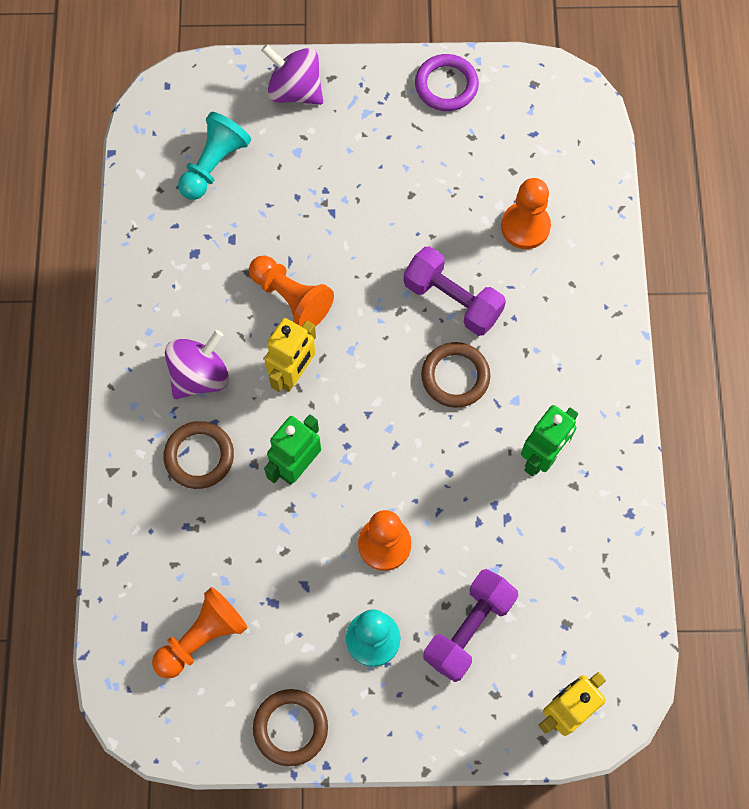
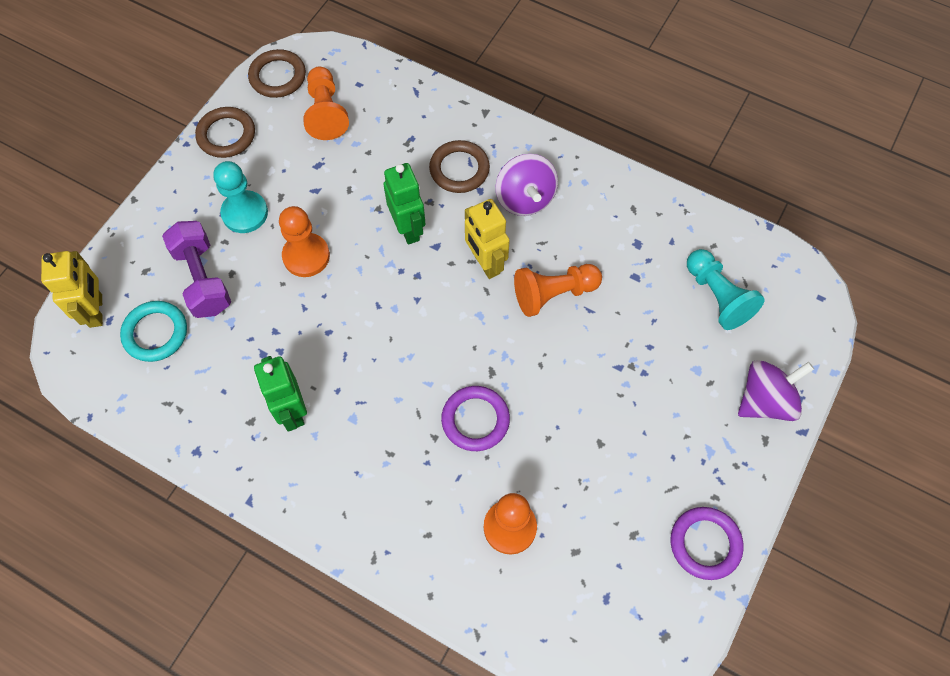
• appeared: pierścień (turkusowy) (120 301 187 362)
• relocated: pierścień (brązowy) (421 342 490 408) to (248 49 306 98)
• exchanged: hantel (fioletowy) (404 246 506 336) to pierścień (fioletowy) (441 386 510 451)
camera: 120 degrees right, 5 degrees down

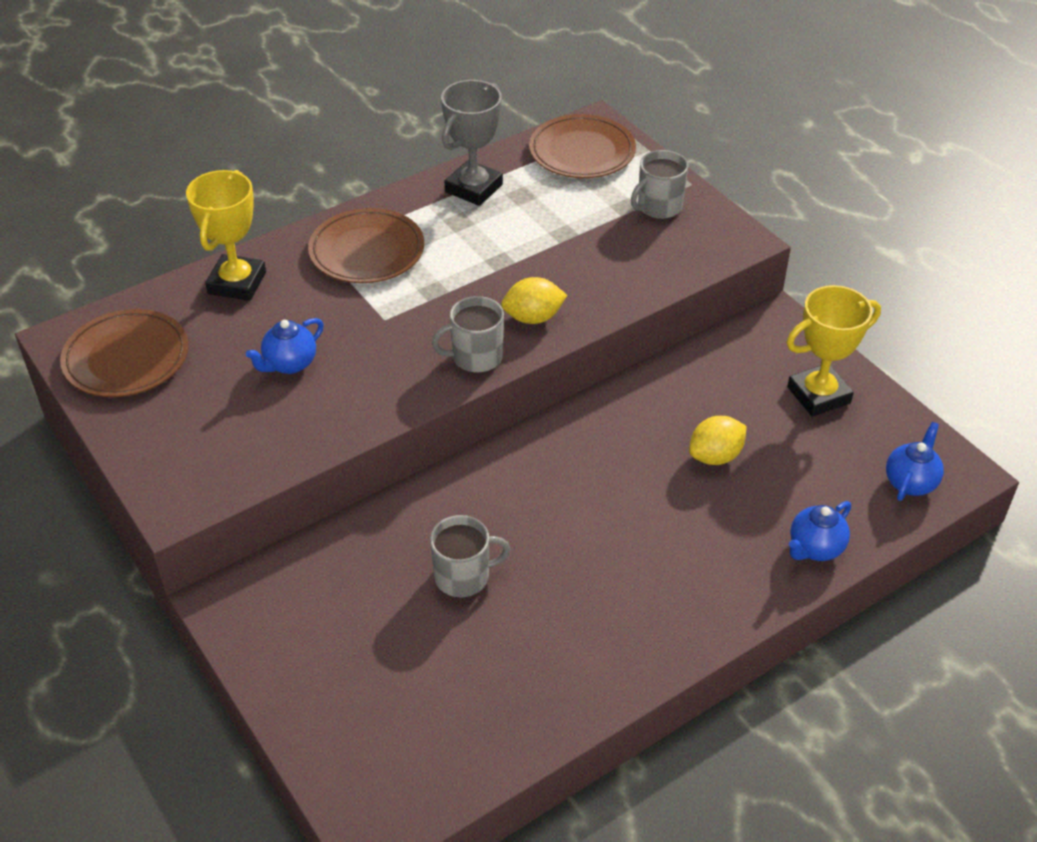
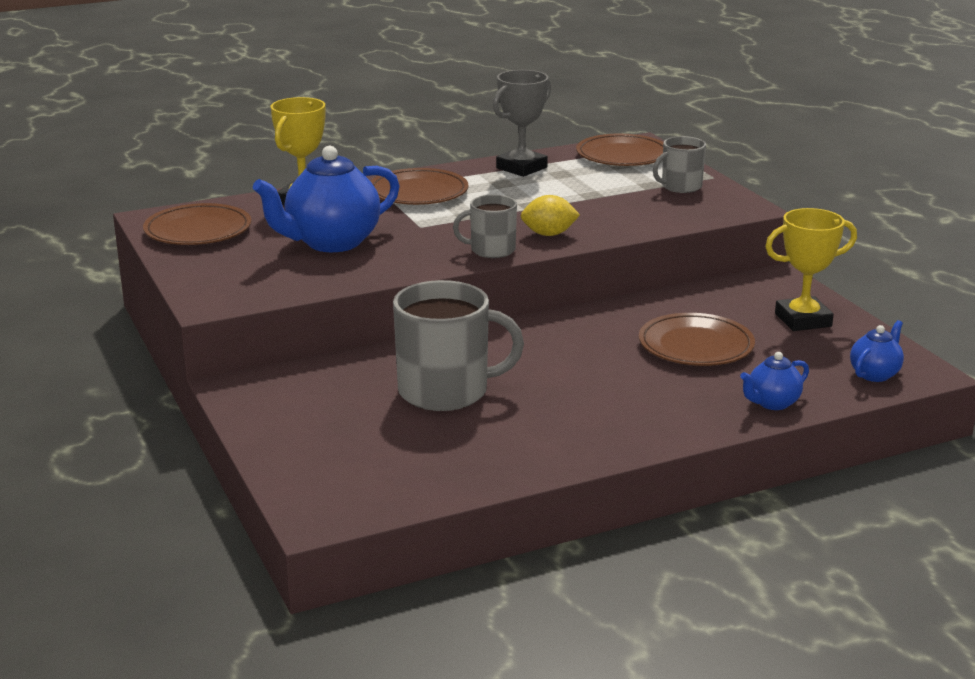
• exchanged: cytryna (żółty) (689 416 746 465) to talerz (brązowy) (639 313 755 366)
• size: imbryk (niebieski) (246 318 324 374) = (253 146 400 252) x2.02
• size: kubek (szary) (430 515 511 597) = (393 280 524 411) x1.80
camera: 10 degrees right, 20 degrees down

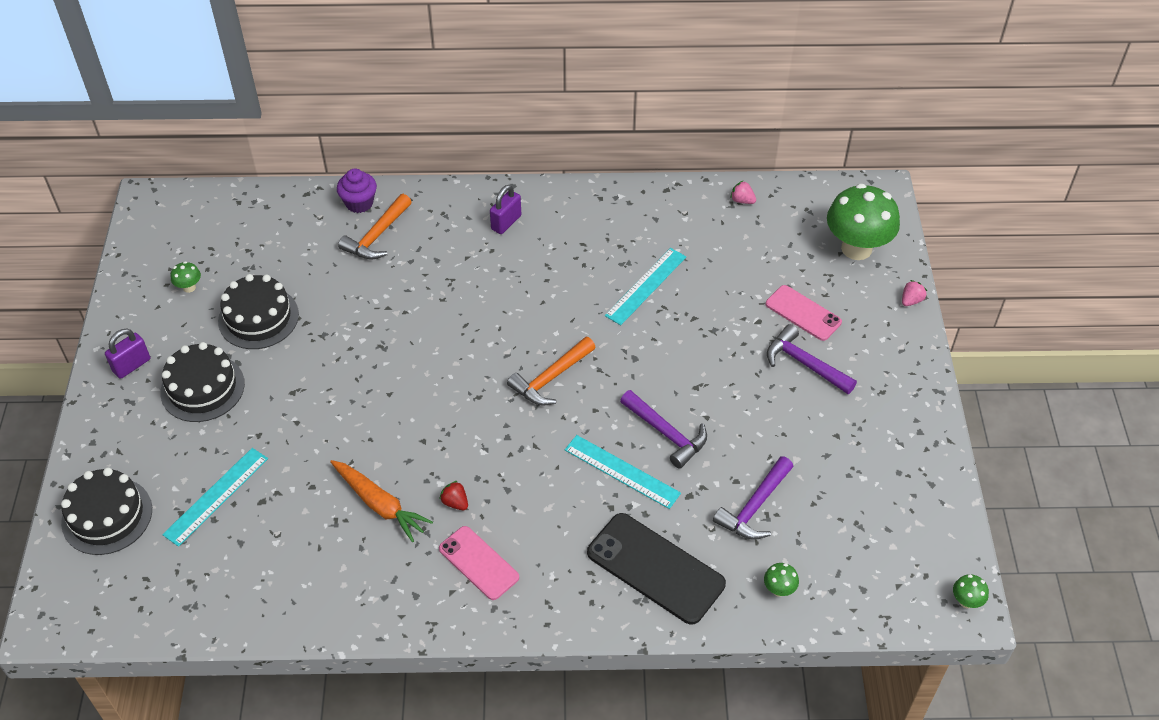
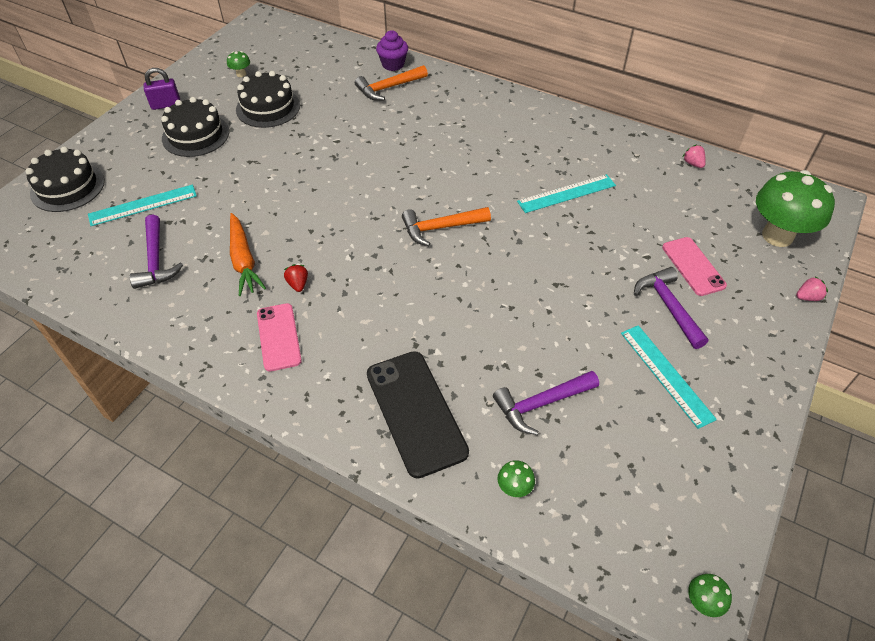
• missing: kłódka (fioletowy) (490 185 521 234)
• relocated: linijka (turkusowy) (565 435 681 509) to (621 325 717 429)
• relocated: młotek (fioletowy) (620 390 707 469) to (130 215 183 289)
camera: 30 degrees right, 0 degrees up

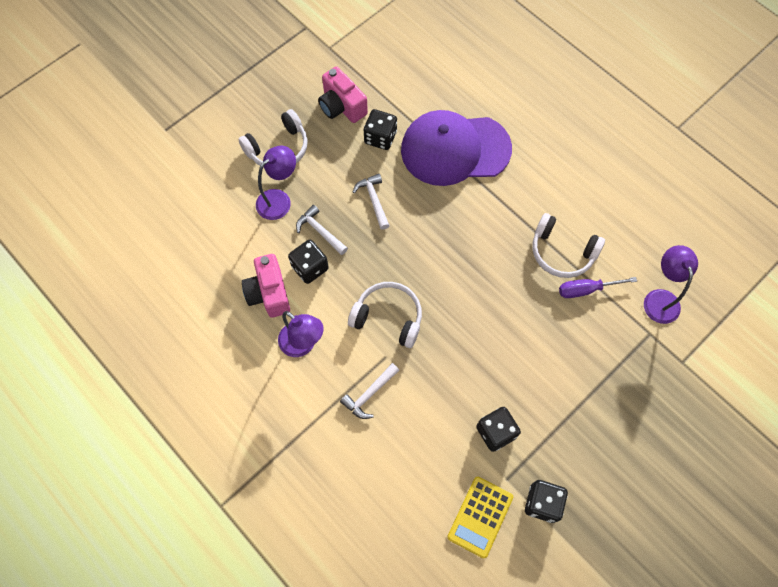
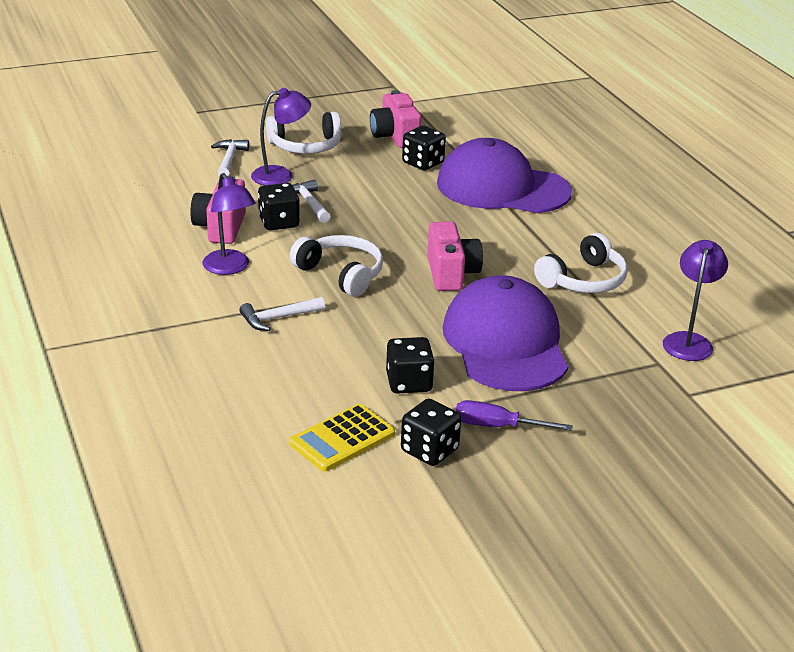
• appeared: aparat fotograficzny (różowy) (427 222 483 291)
• appeared: czapka (fioletowy) (443 275 569 391)
• relocated: młotek (biały) (353 174 390 230) to (211 139 249 176)
• relocated: śrubokręt (fioletowy) (559 277 637 298) to (456 400 573 431)
• spun: słuchawki (biały) (533 213 605 278) = (534 233 628 293) 90 degrees counterclockwise
camera: 20 degrees right, 35 degrees down

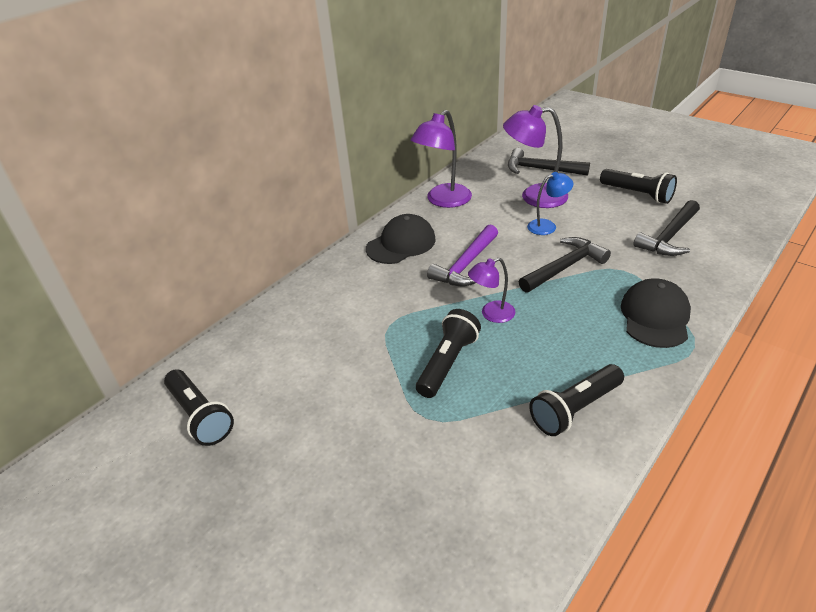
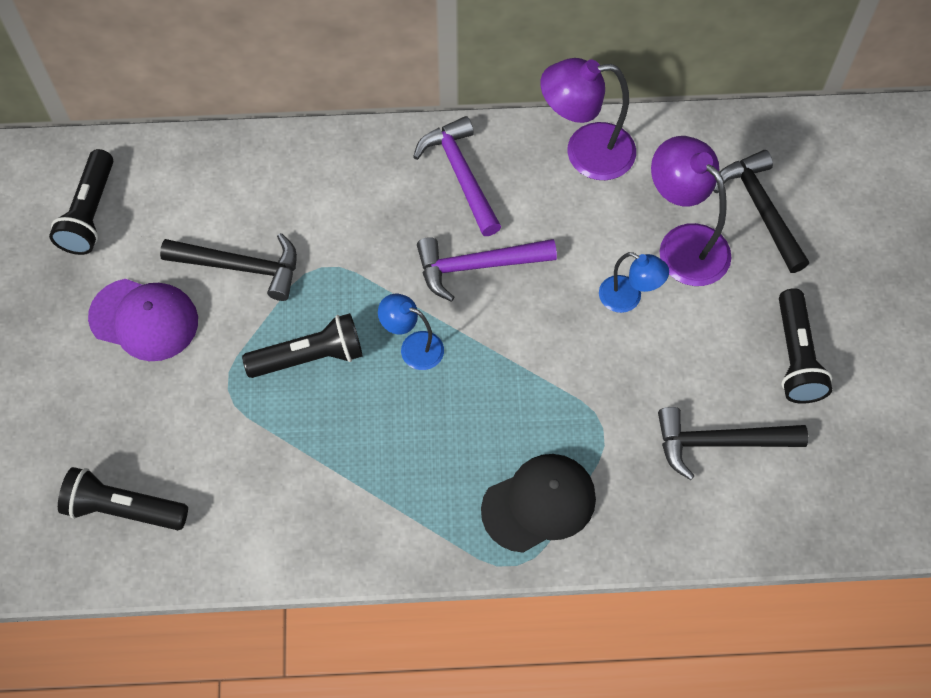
• appeared: czapka (fioletowy) (88 279 198 361)
• relocated: młotek (czarny) (518 237 611 293) to (160 233 297 301)
• relocated: latarka (czarny) (529 364 624 436) to (58 467 188 530)
• exchanged: czapka (czarny) (366 214 436 264) to młotek (fioletowy) (413 116 501 236)
• colour: lampka (fioletowy) (468 257 515 323) to lampka (niebieski) (378 294 444 370)
camera: 45 degrees right, 25 degrees up

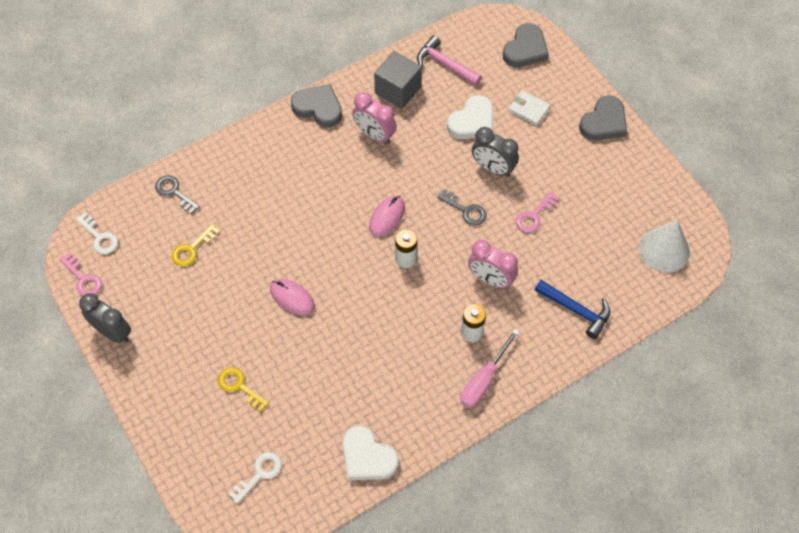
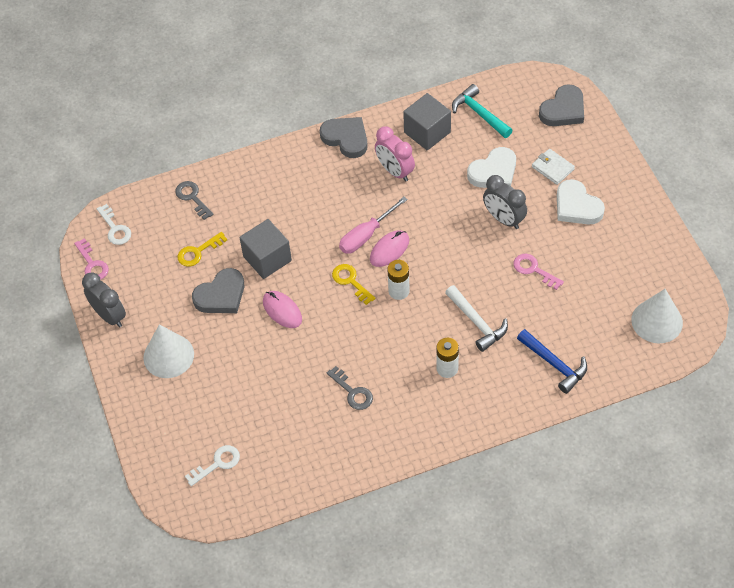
• appeared: stożek (biały) (143 325 194 378)
• appeared: sześcian (szary) (239 219 292 279)
• relocated: klucz (żółty) (218 367 269 412) to (332 264 376 305)
• relocated: serce (biały) (342 426 399 480) to (557 179 605 225)
• relocated: klucz (szary) (437 189 487 226) to (327 366 373 410)
• relocated: śrubokręt (różowy) (460 329 520 408) to (339 197 408 254)
• relocated: serce (szary) (579 95 627 141) to (192 268 244 313)
• exchanged: budzik (różowy) (468 240 518 288) to młotek (biały) (445 285 508 352)
• colour: młotek (różowy) (417 35 482 86) to młotek (turkusowy) (452 84 513 138)
• spun: klucz (różowy) (515 192 559 233) = (513 254 564 290) 75 degrees clockwise
camera: 15 degrees right, 5 degrees down

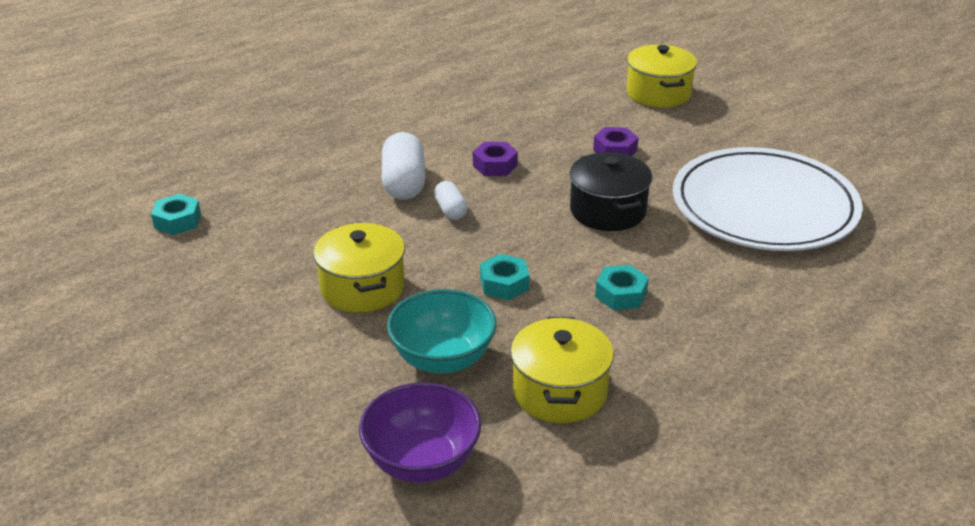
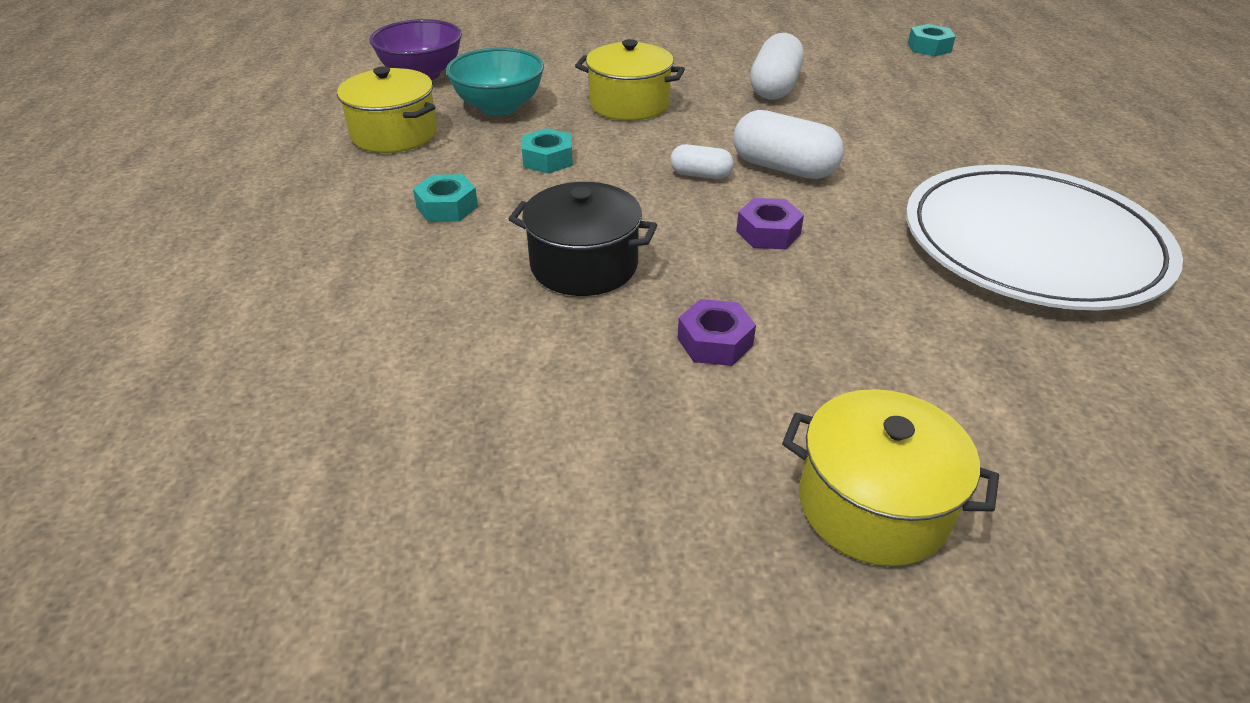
• appeared: kapsułka (biały) (750 33 804 100)
• relocated: nakrętka (turkusowy) (151 194 201 235) to (908 24 956 57)
• relocated: talerz (biały) (673 147 863 251) to (906 165 1183 311)
camera: 125 degrees right, 5 degrees up

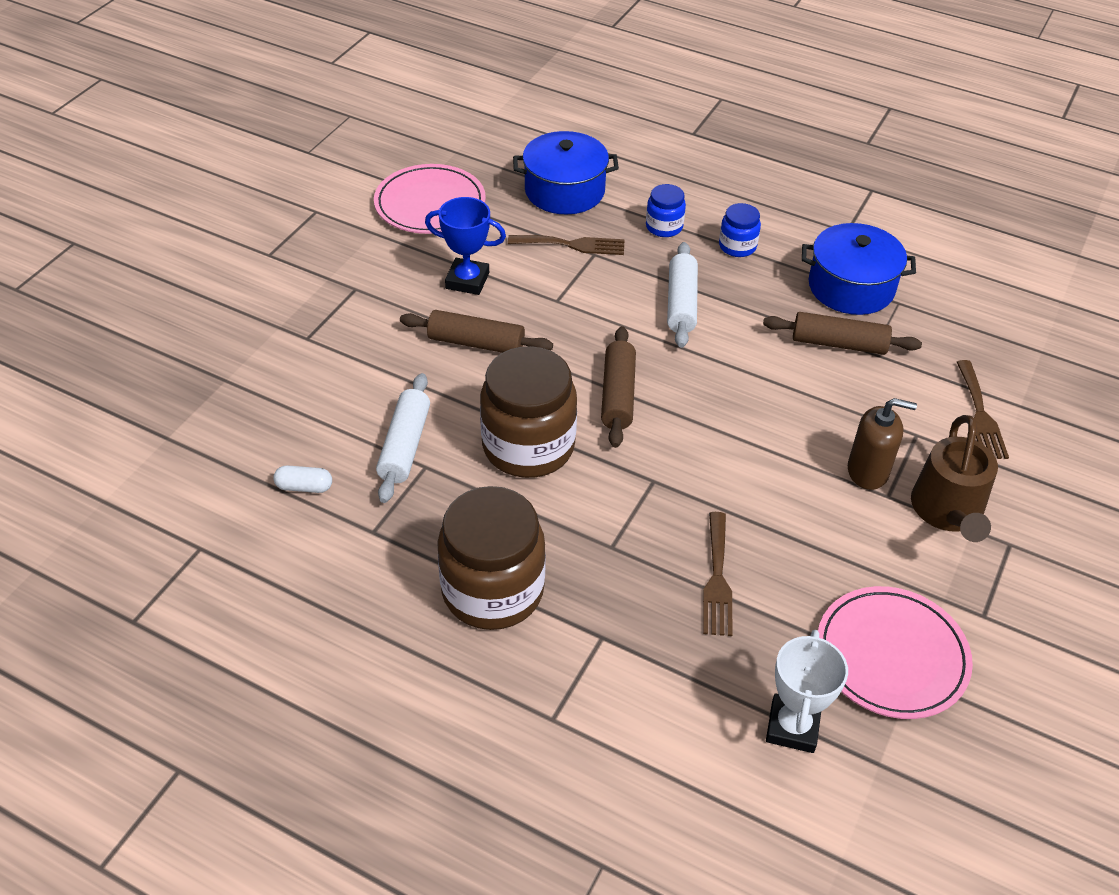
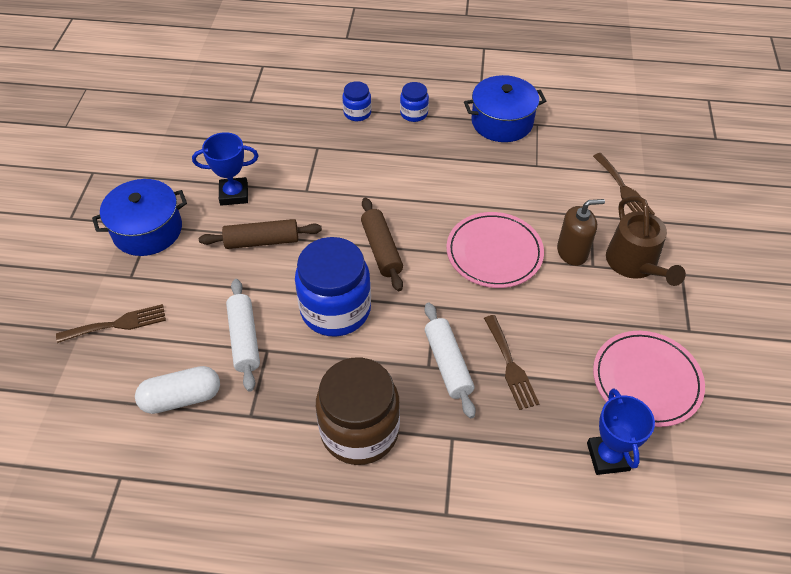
• missing: wałek do ciasta (brązowy) (763 312 922 355)
• relocated: talerz (różowy) (374 164 486 234) to (446 212 544 288)
• relocated: widelec (brązowy) (508 235 625 255) to (56 304 166 343)
• relocated: garnek (niebieski) (513 131 619 214) to (92 179 187 256)
• relocated: wałek do ciasta (biały) (667 242 698 348) to (424 303 476 418)
• colour: słoik (brązowy) (480 346 577 478) to słoik (niebieski) (295 237 371 336)
• colour: puchar (biały) (766 630 848 753) to puchar (niebieski) (587 388 655 475)
• size: kapsułka (biały) (273 465 332 493) = (135 366 220 414) x1.76
camera: 20 degrees left, 5 degrees up

